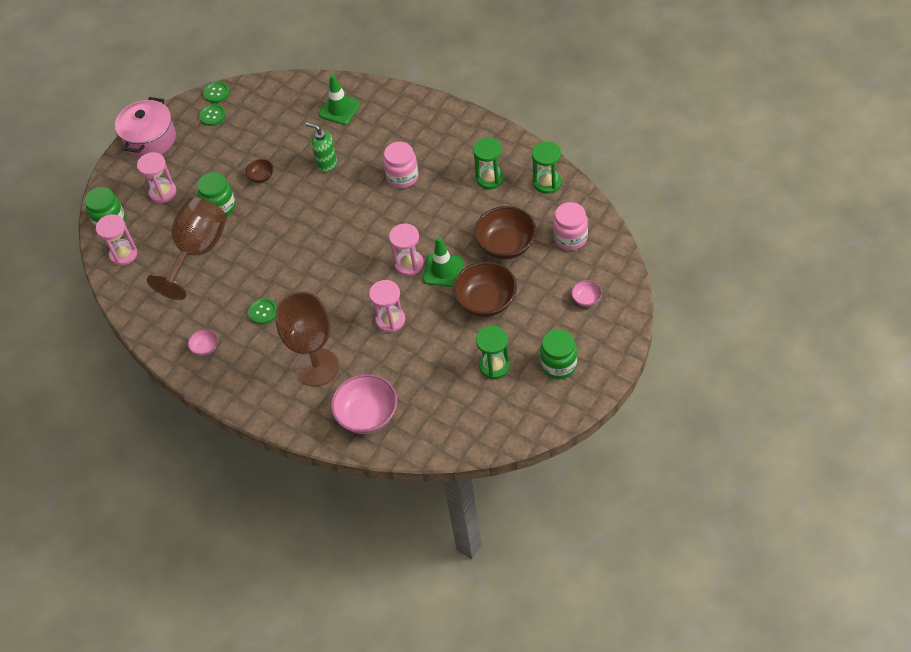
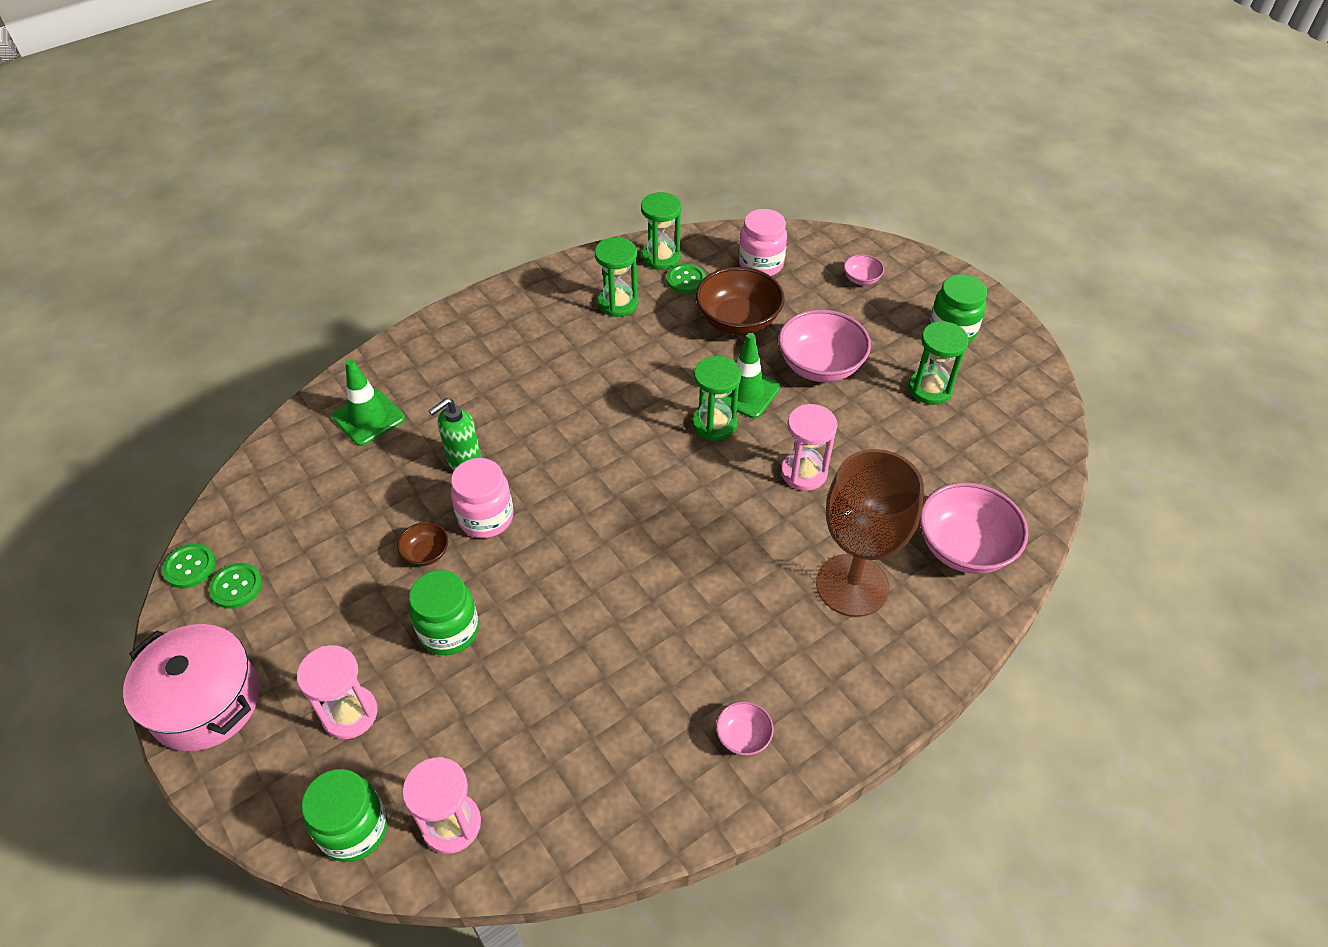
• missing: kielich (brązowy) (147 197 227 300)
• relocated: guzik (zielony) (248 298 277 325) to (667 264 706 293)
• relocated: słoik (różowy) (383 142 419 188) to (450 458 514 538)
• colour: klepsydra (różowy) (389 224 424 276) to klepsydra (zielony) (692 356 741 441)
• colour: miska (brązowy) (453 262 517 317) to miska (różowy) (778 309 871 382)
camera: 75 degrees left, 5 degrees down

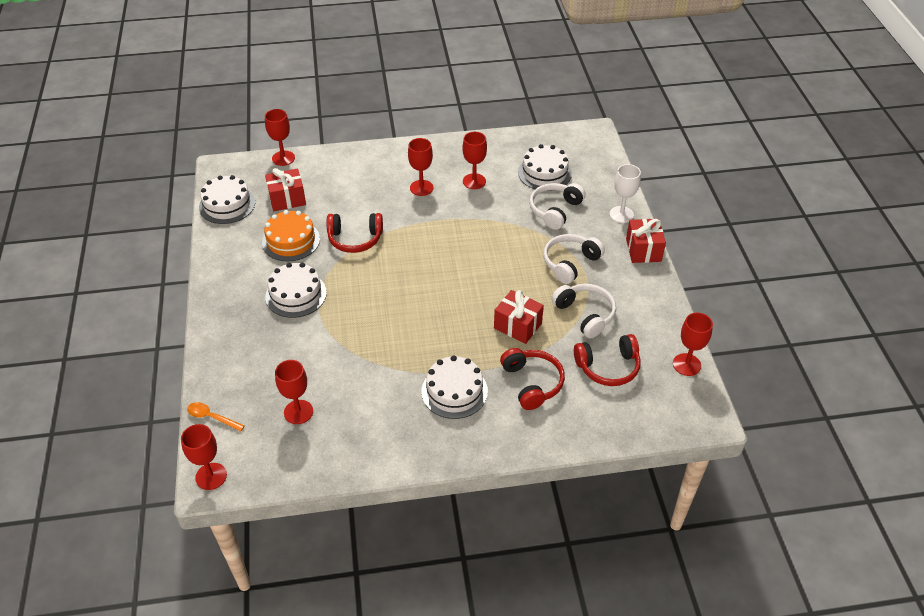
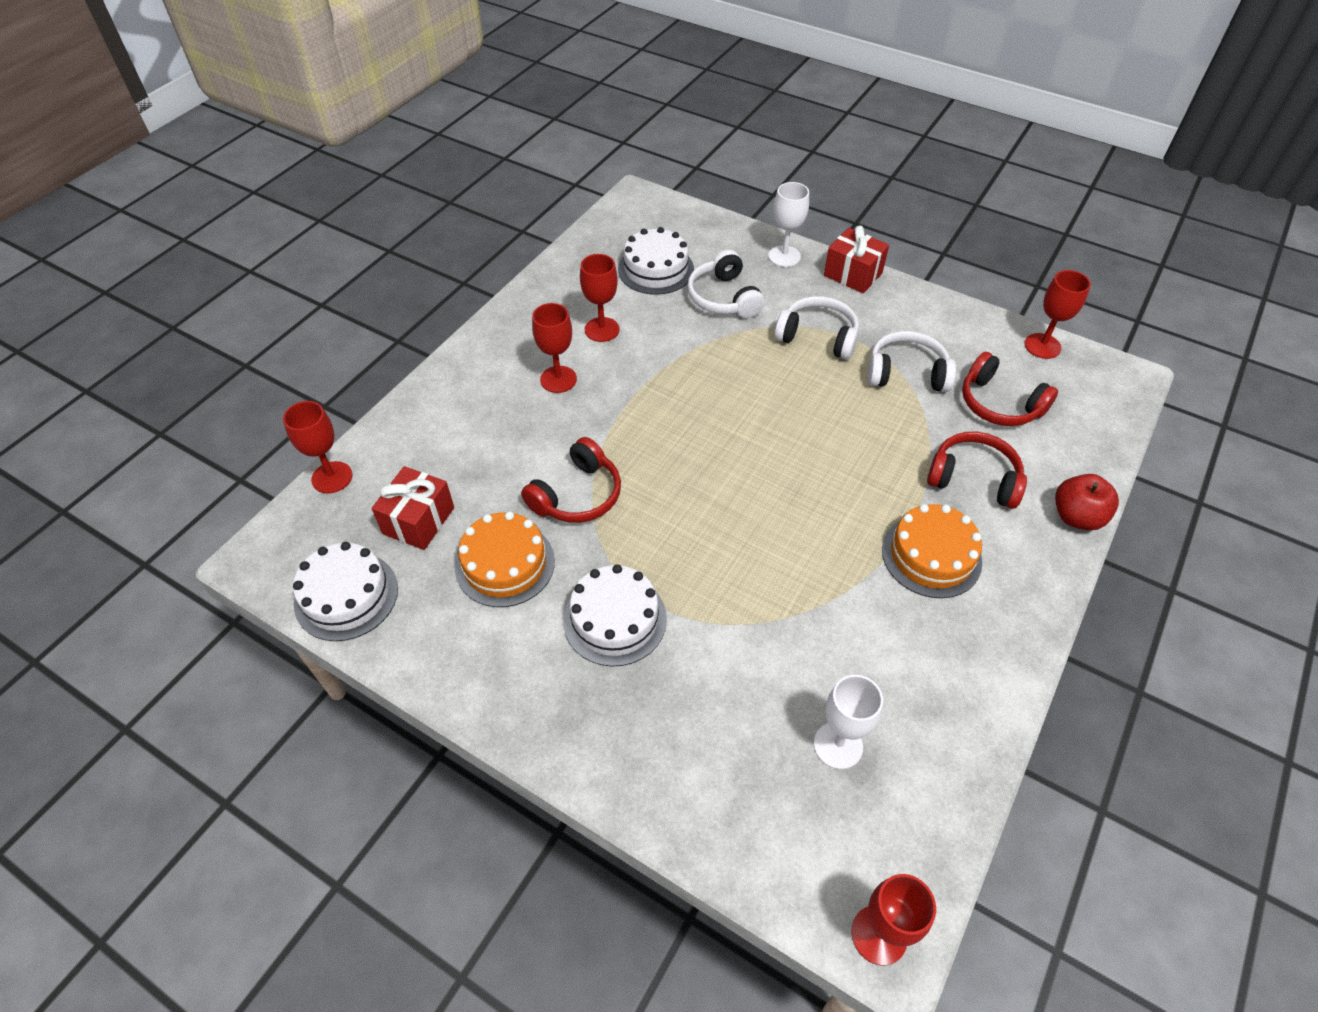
• missing: łyżka (pomarańczowy) (187 402 245 432)
• missing: prezent (czerwony) (494 290 544 344)
• appeared: jabłko (czerwony) (1055 474 1119 530)
• colour: kielich (czerwony) (275 360 313 424) to kielich (biały) (814 675 883 769)
• colour: tort (biały) (421 355 488 419) to tort (pomarańczowy) (882 504 982 598)
• spun: słuchawki (biały) (543 234 605 284) = (775 296 859 360) 120 degrees clockwise
• spun: słuchawki (czerwony) (574 334 641 386) = (962 352 1058 426) 105 degrees clockwise
camera: 50 degrees left, 5 degrees up

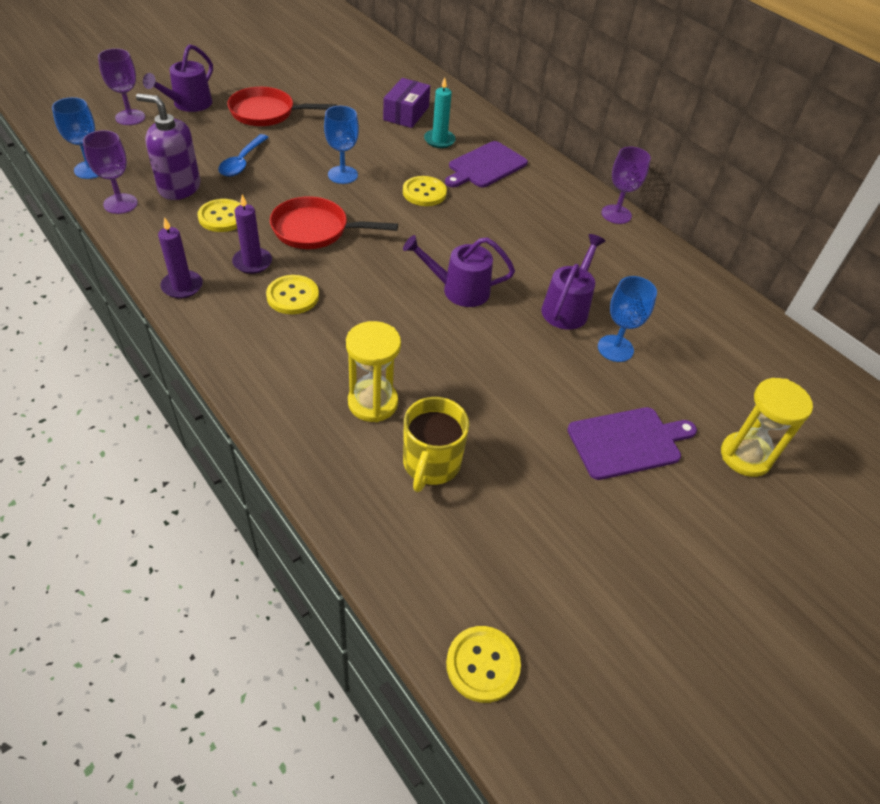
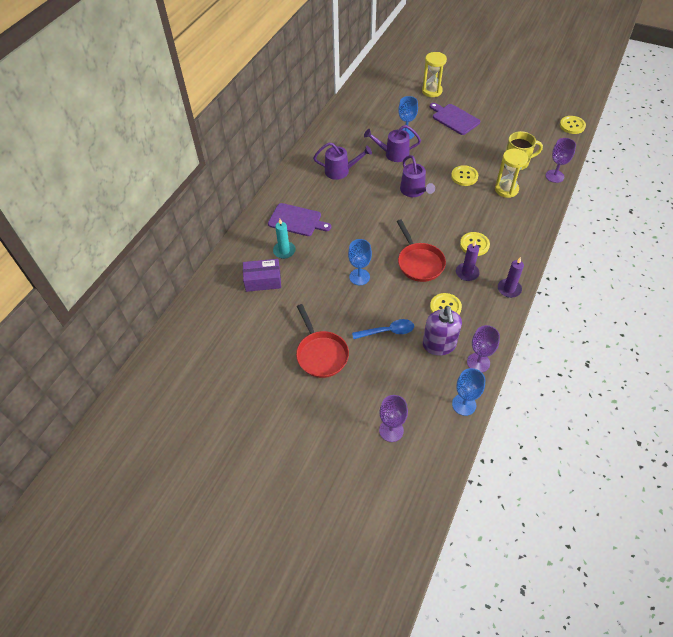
• relocated: konewka (fioletowy) (143 44 213 112) to (313 142 372 180)
• relocated: guzik (żółty) (403 176 447 206) to (451 165 478 186)
• relocated: kielich (fioletowy) (601 147 651 224) to (545 138 576 183)
camera: 110 degrees left, 5 degrees up

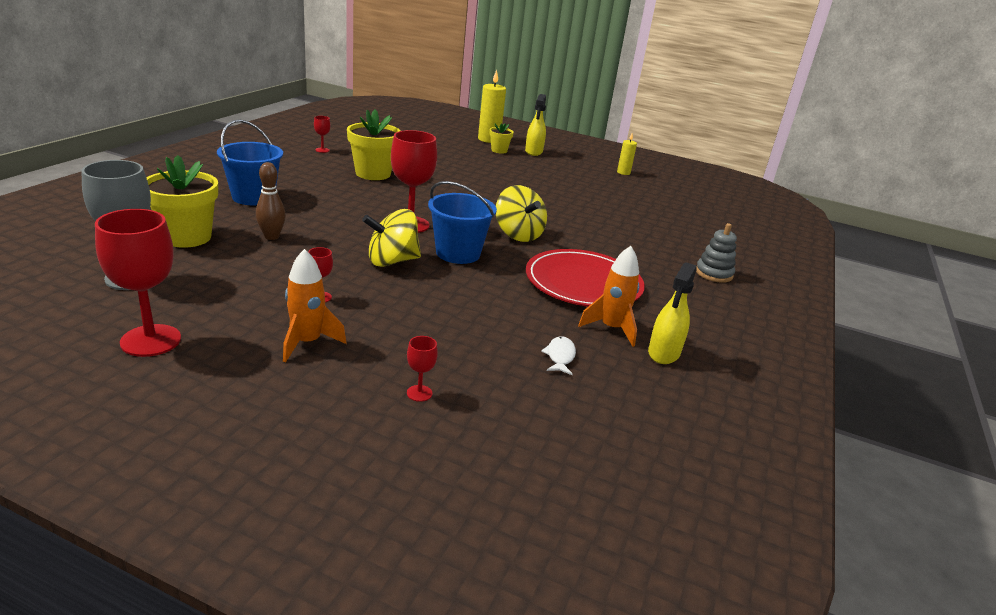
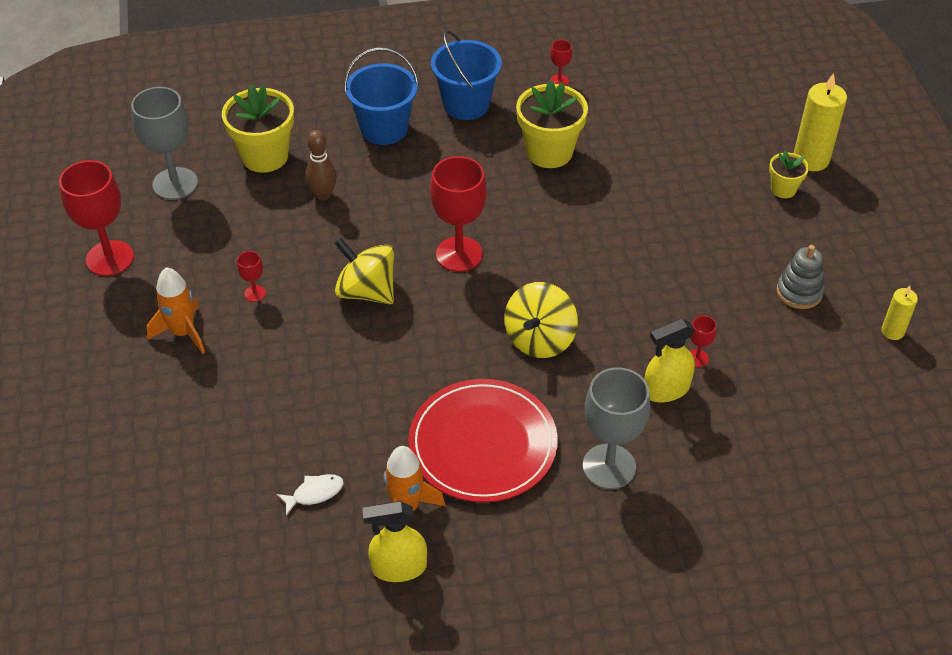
• appeared: kielich (szary) (583 367 650 489)
• relocated: kielich (czerwony) (407 336 438 402) to (690 315 717 367)
• relocated: wiadro (niebieski) (428 181 497 264) to (431 30 502 120)
• relocated: spryskiwacz (żółty) (525 94 546 156) to (644 319 695 402)
• relocated: zabawka nakładanka (szary) (696 223 737 283) to (776 245 824 309)
camera: 60 degrees right, 20 degrees up

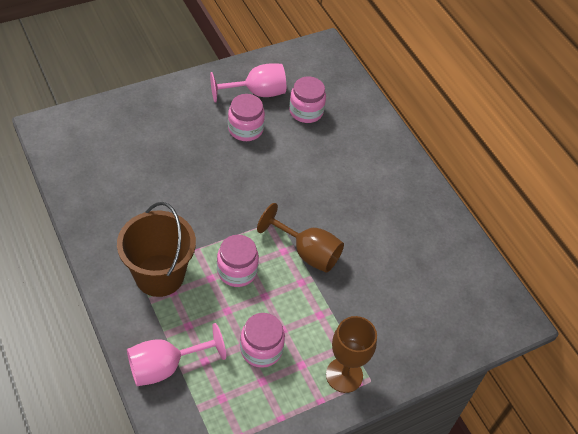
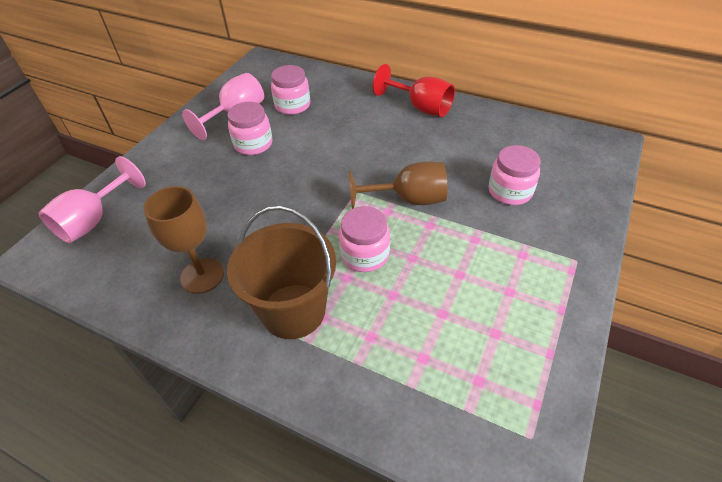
• appeared: kielich (czerwony) (373 64 455 117)
• relocated: kielich (różowy) (127 323 226 386) to (38 156 146 243)
• relocated: słoik (różowy) (240 313 285 368) to (489 145 540 205)
• relocated: kielich (brązowy) (326 316 377 393) to (144 186 224 294)
camera: 30 degrees left, 5 degrees down

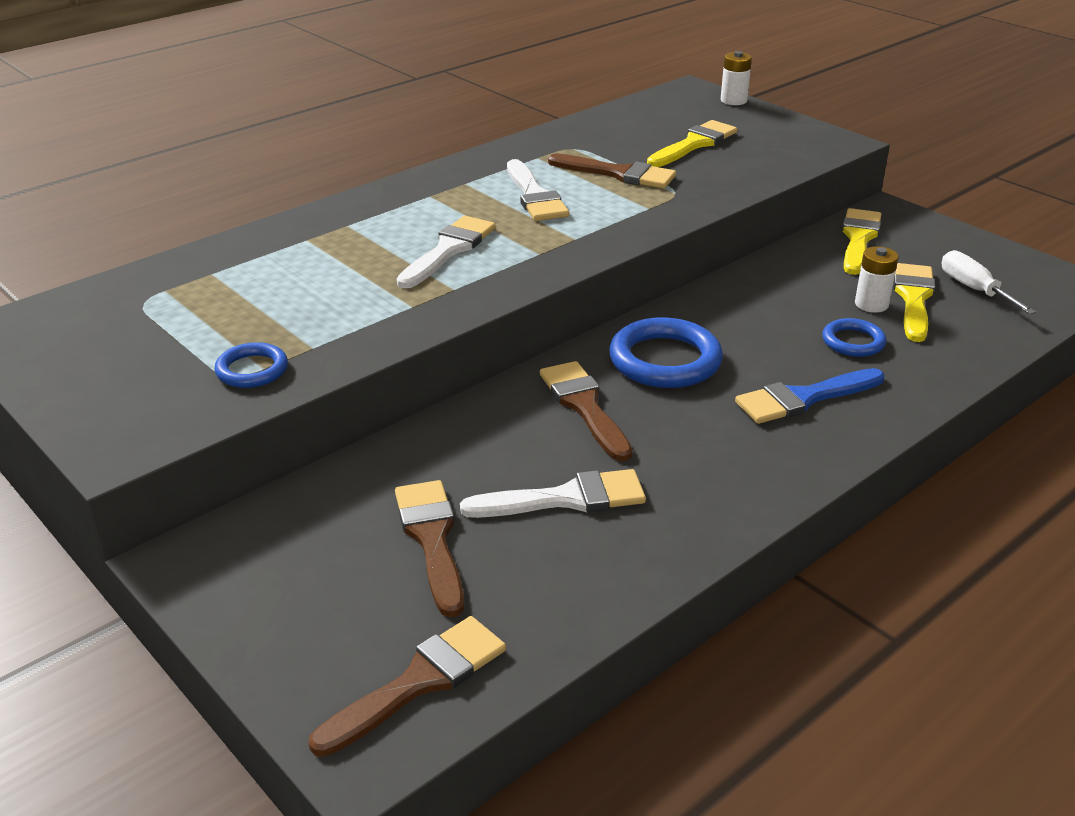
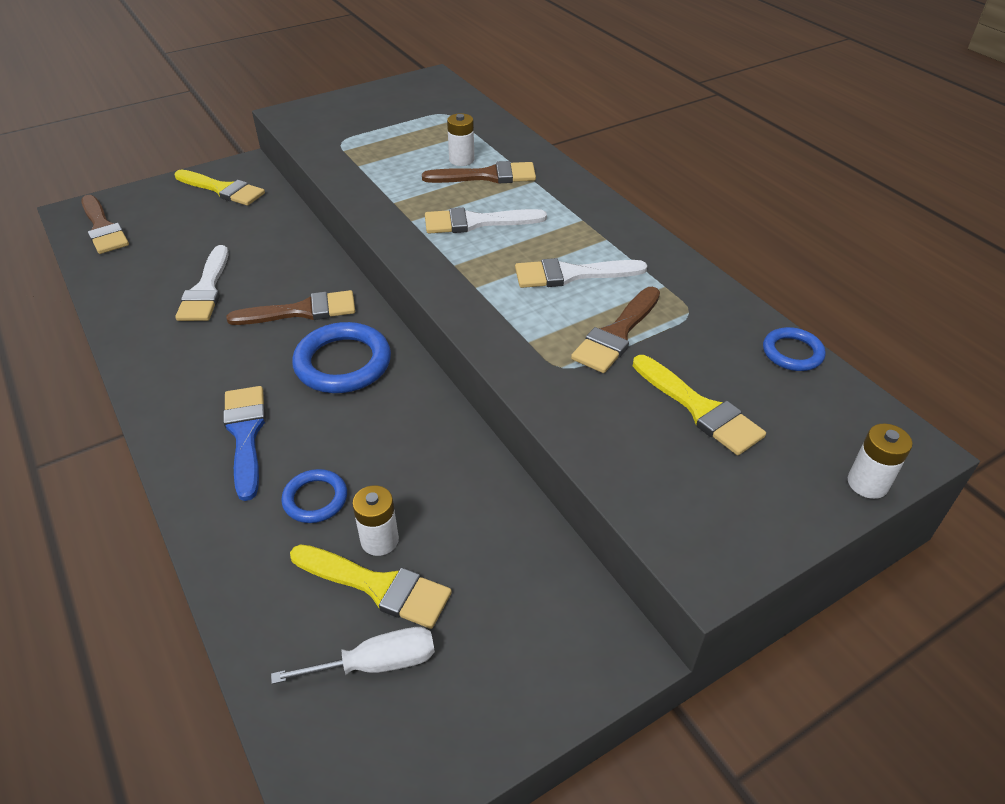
• appeared: bateria (biały) (447 113 474 166)
• relocated: pierścień (niebieski) (214 342 288 388) to (763 327 826 371)
• relocated: pędzel (brązowy) (395 480 464 617) to (422 161 536 184)
• relocated: pędzel (żółty) (842 208 881 275) to (175 169 265 206)
• spun: pędzel (biały) (397 216 496 289) = (425 208 547 233) 135 degrees clockwise
camera: 100 degrees right, 10 degrees up

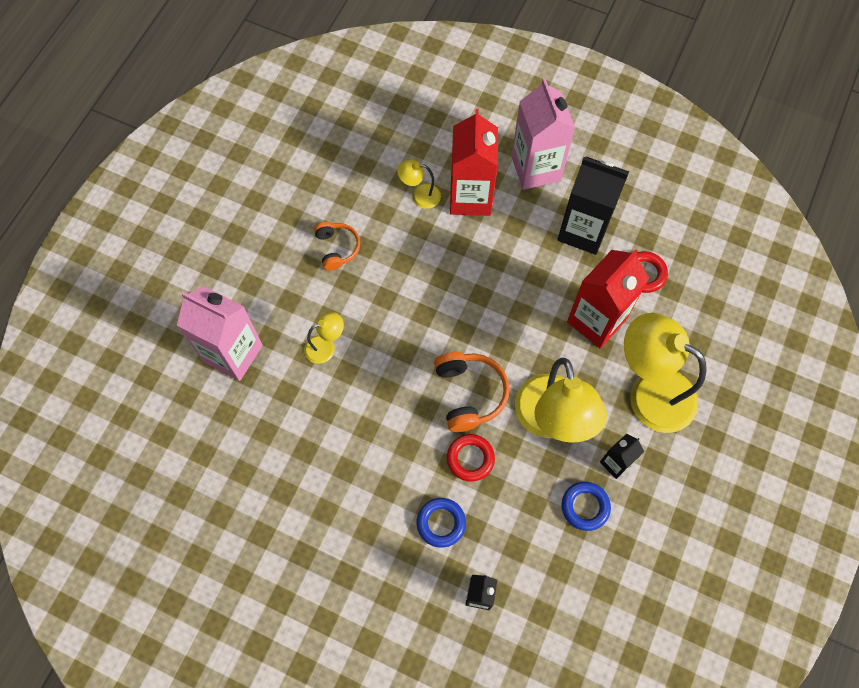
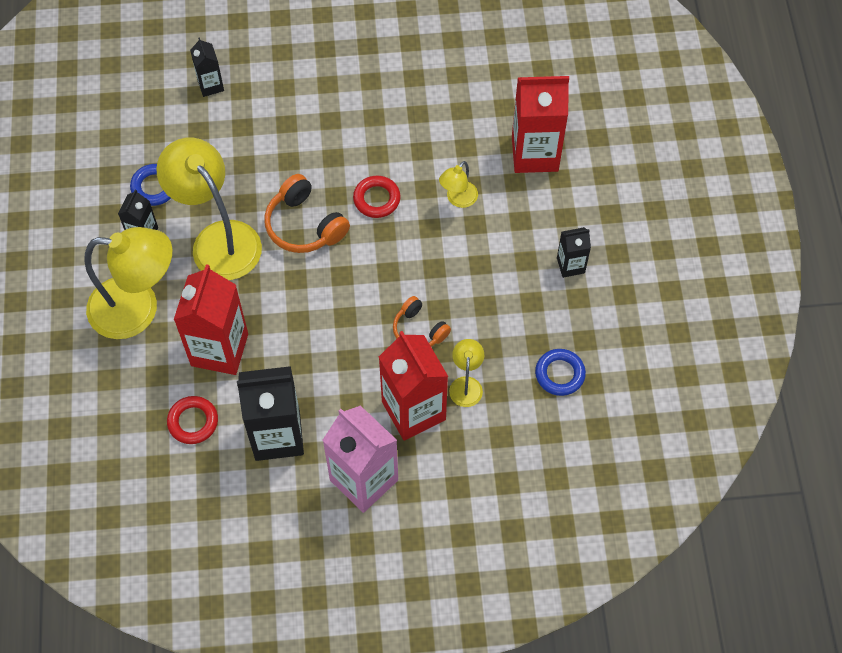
• appeared: karton mleka (czarny) (557 227 591 278)
• relocated: słuchawki (pomarańczowy) (314 222 360 270) to (393 296 451 347)
• relocated: pierścień (niebieski) (417 498 466 548) to (535 349 586 396)
• relocated: pierścień (czerwony) (447 434 495 481) to (353 176 401 218)
• colour: karton mleka (różowy) (177 286 263 381) to karton mleka (czerwony) (512 76 569 173)
• spun: lampka (żółty) (397 160 441 209) = (449 339 484 407) 60 degrees counterclockwise
camera: 150 degrees right, 5 degrees down

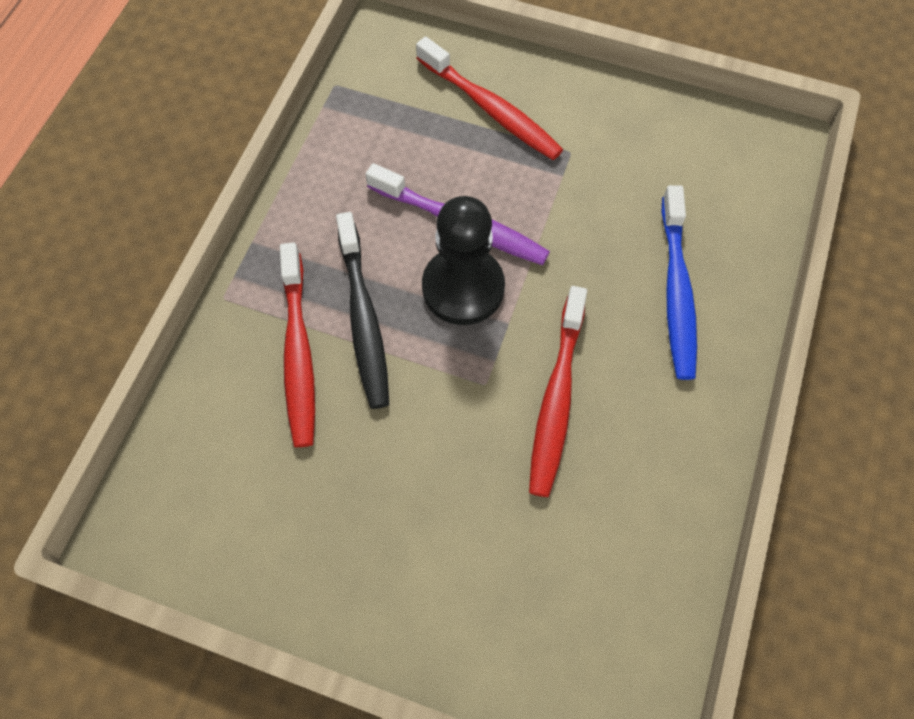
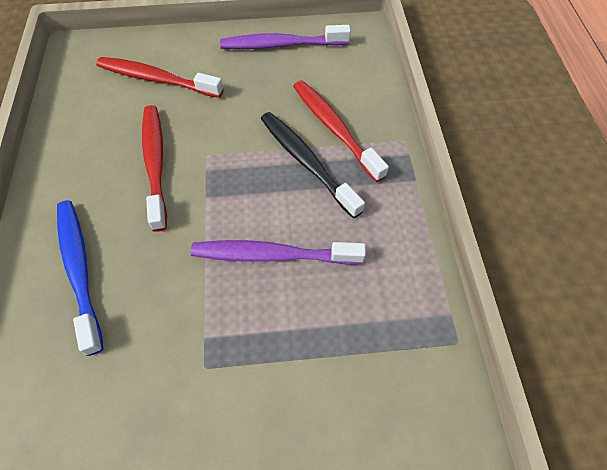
• missing: pionek (czarny) (422 196 505 325)
• appeared: szczoteczka do zębów (fioletowy) (220 25 351 49)
• relocated: szczoteczka do zębów (czerwony) (416 37 563 160) to (96 57 224 98)
camera: 155 degrees right, 5 degrees down

